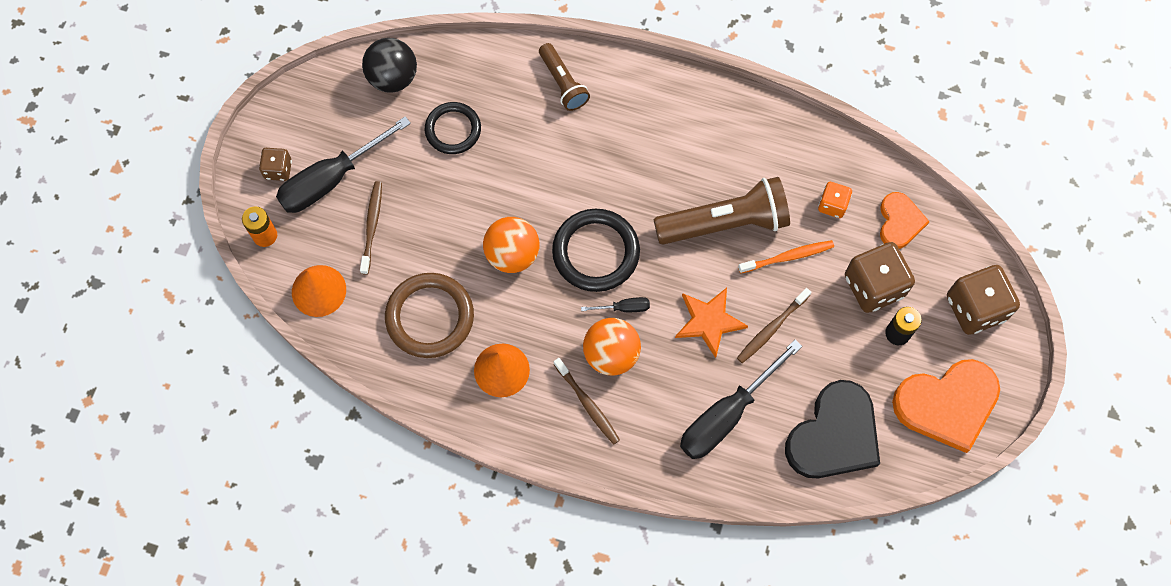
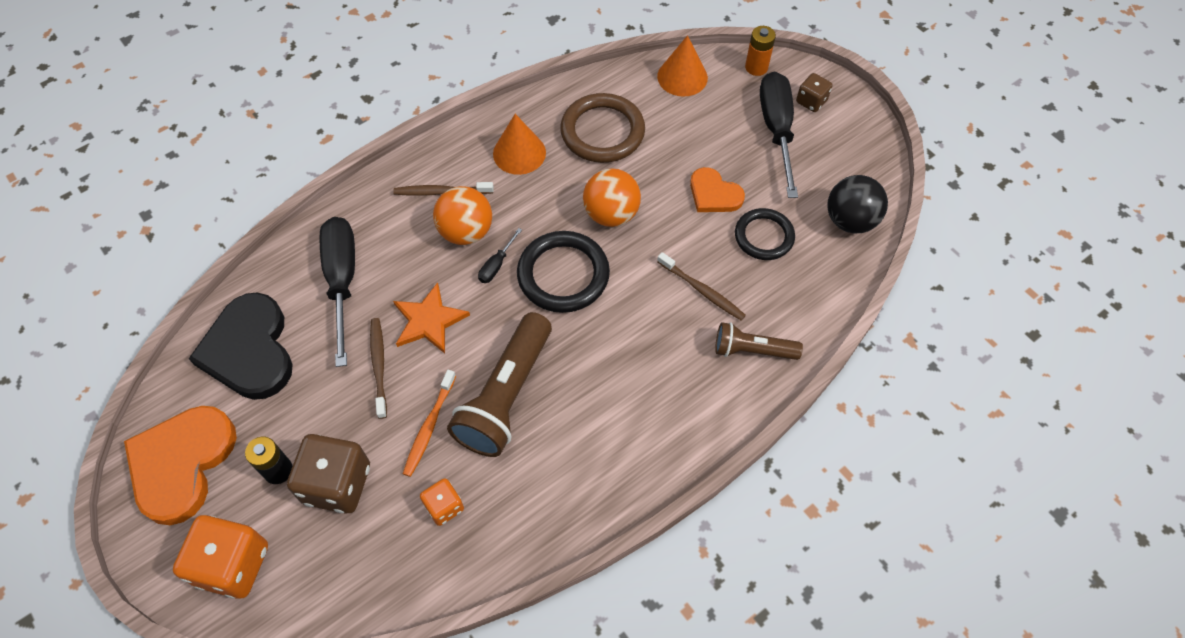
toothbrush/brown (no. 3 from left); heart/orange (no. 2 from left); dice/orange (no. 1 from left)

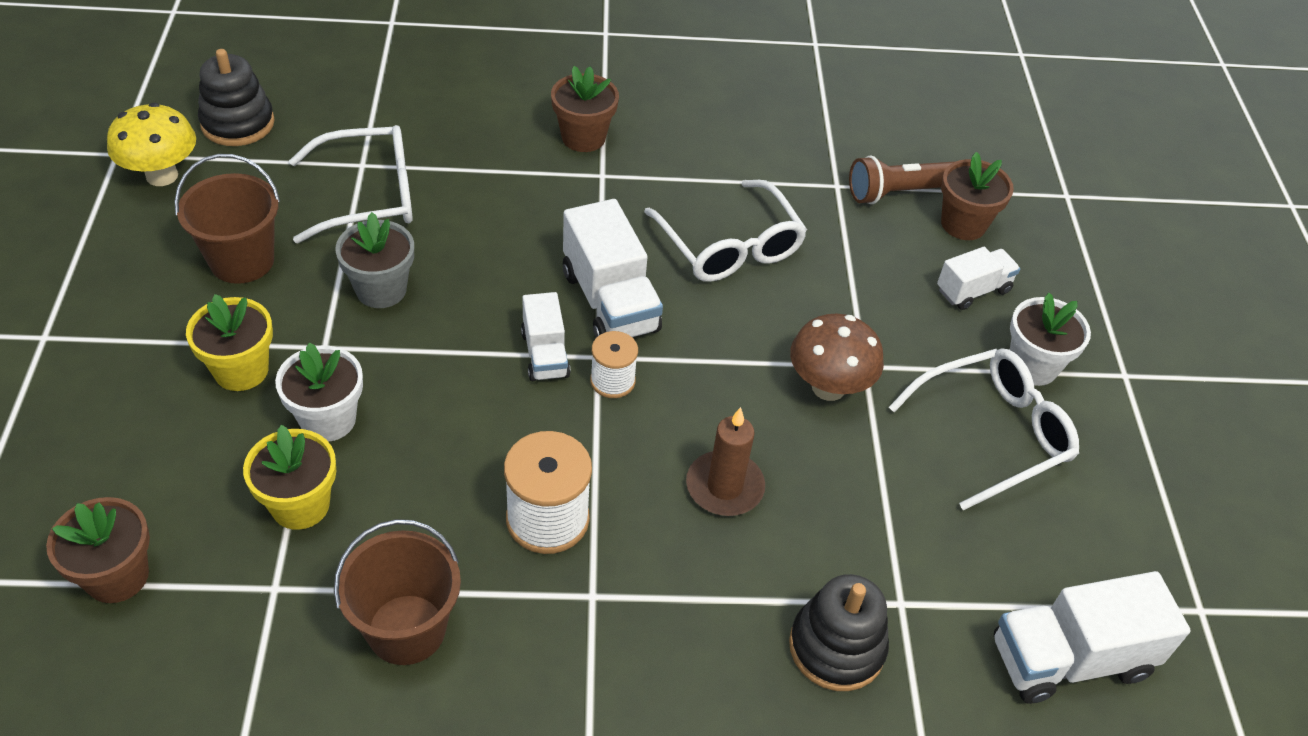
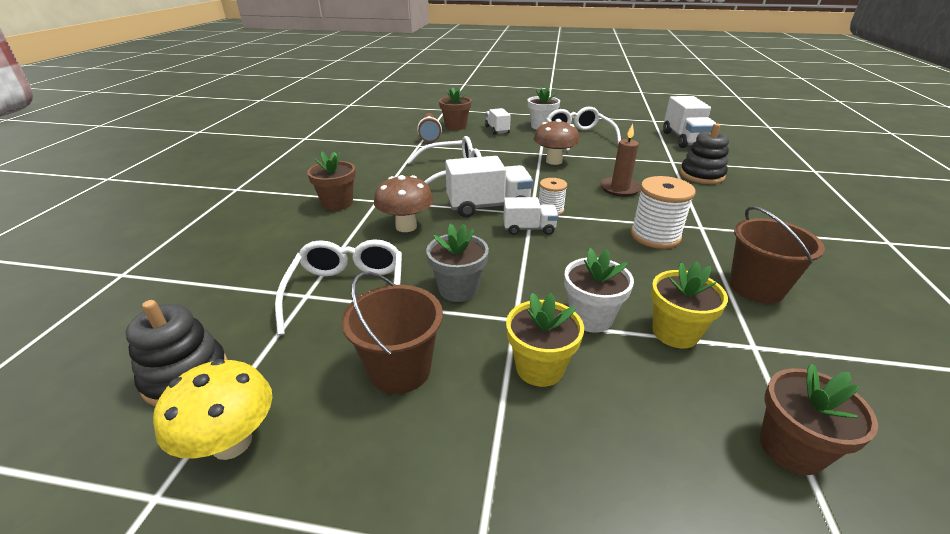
mushroom/brown (no. 1 from left)

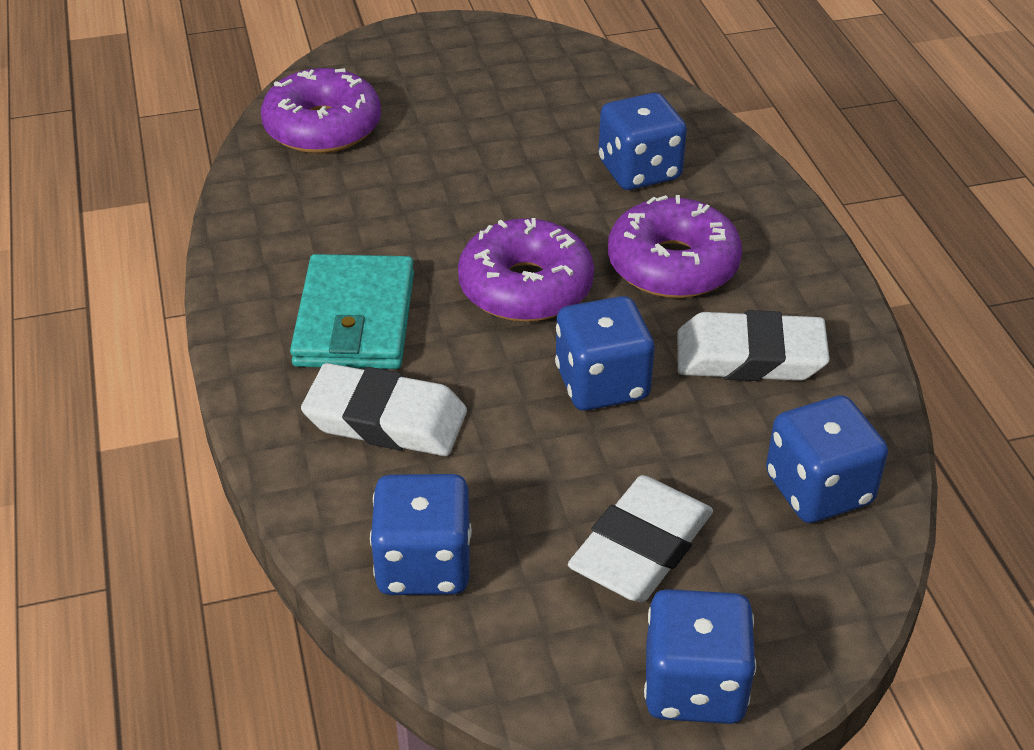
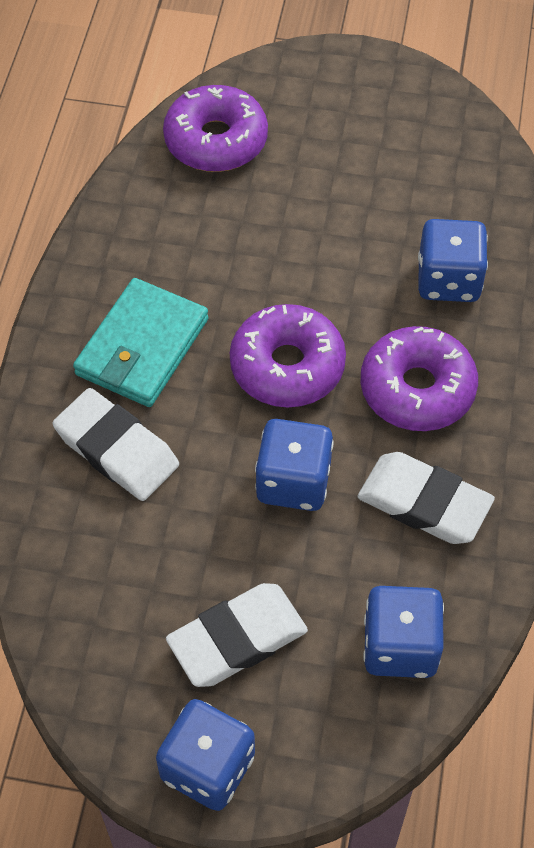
dice/blue (no. 1 from left in the first image)

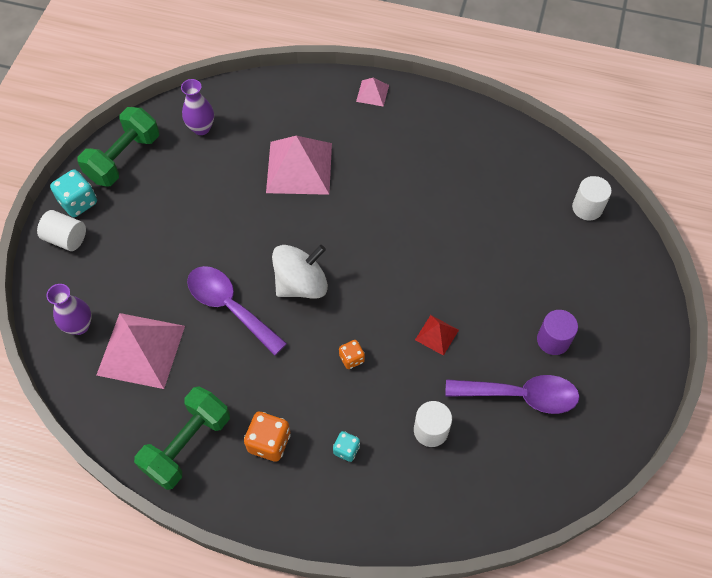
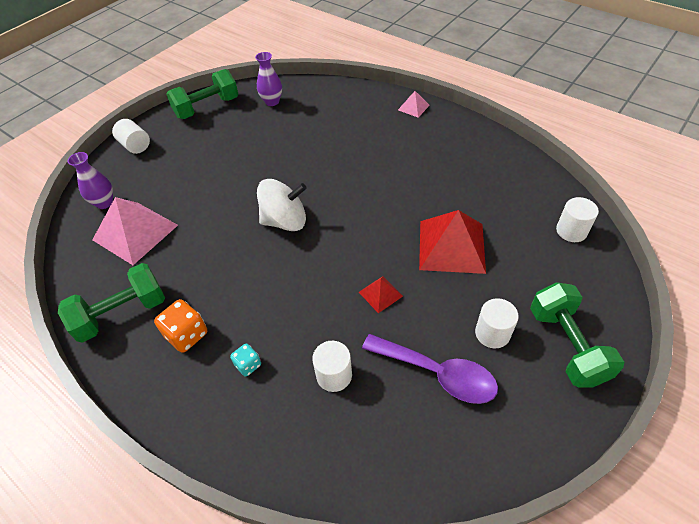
pyramid/pink (no. 2 from left in the first image); dice/turquoise (no. 1 from left in the first image); spoon/purple (no. 1 from left in the first image); cylinder/white (no. 3 from left); dice/orange (no. 2 from left in the first image); pyramid/red (no. 2 from left); dumbbell/green (no. 3 from left)

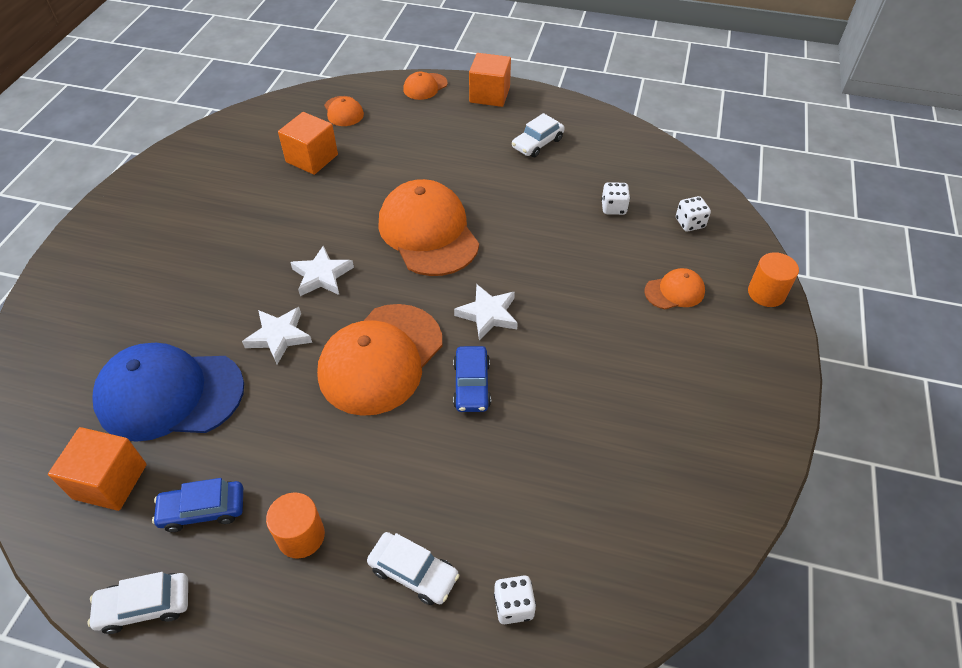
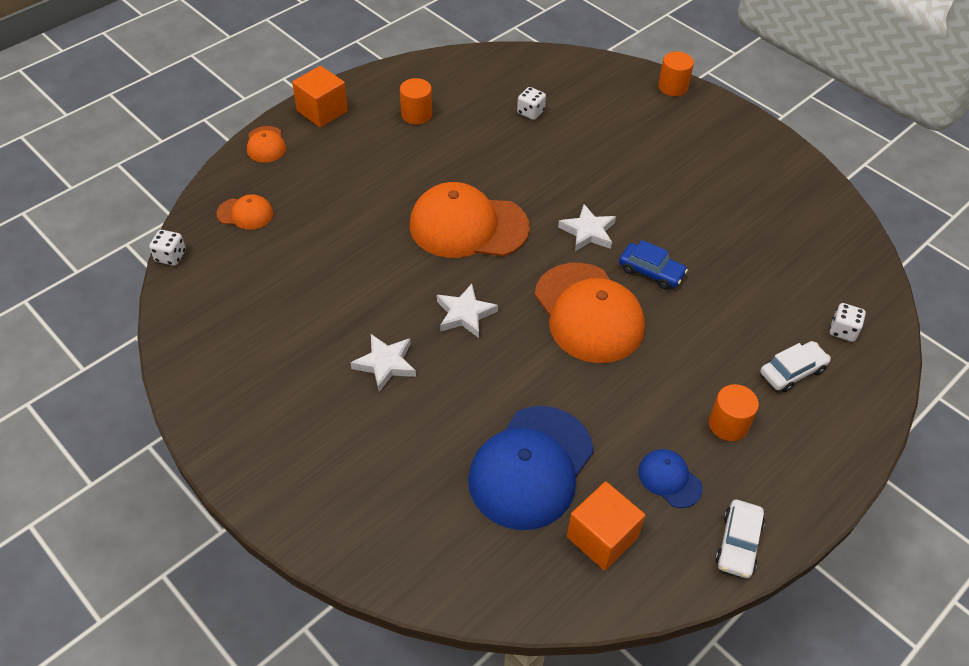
cube/orange (no. 2 from left in the first image); cylinder/orange (no. 1 from left); dice/white (no. 1 from left); cap/orange (no. 5 from left in the first image); star/white (no. 1 from left); cap/blue (no. 2 from left)

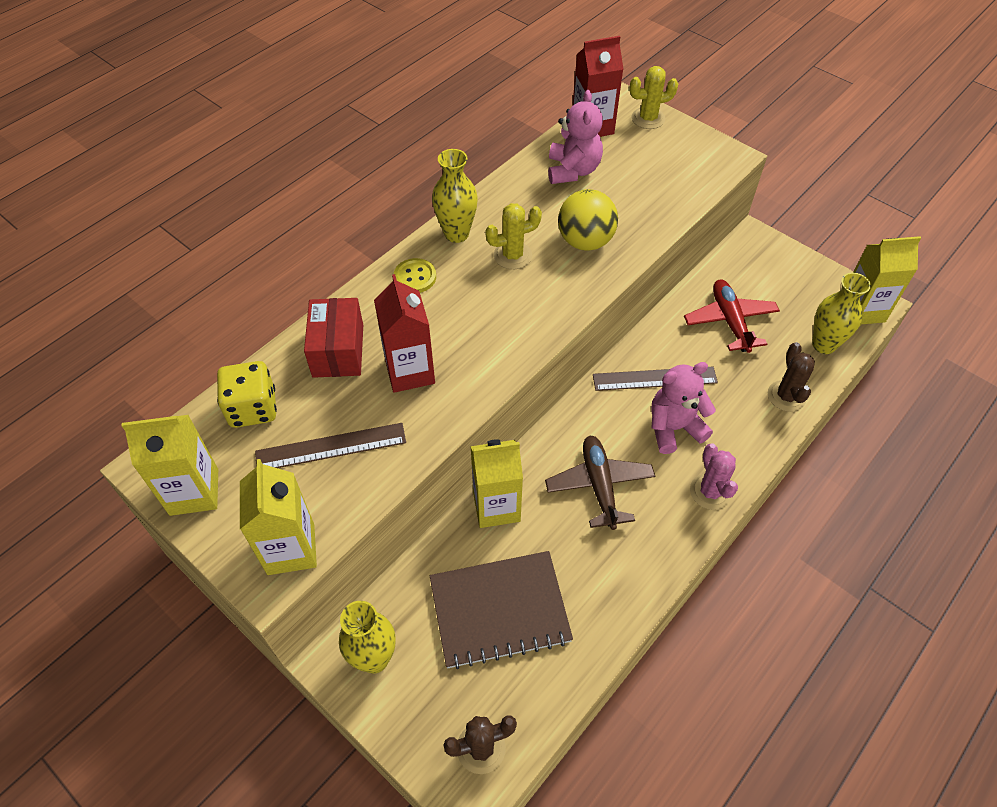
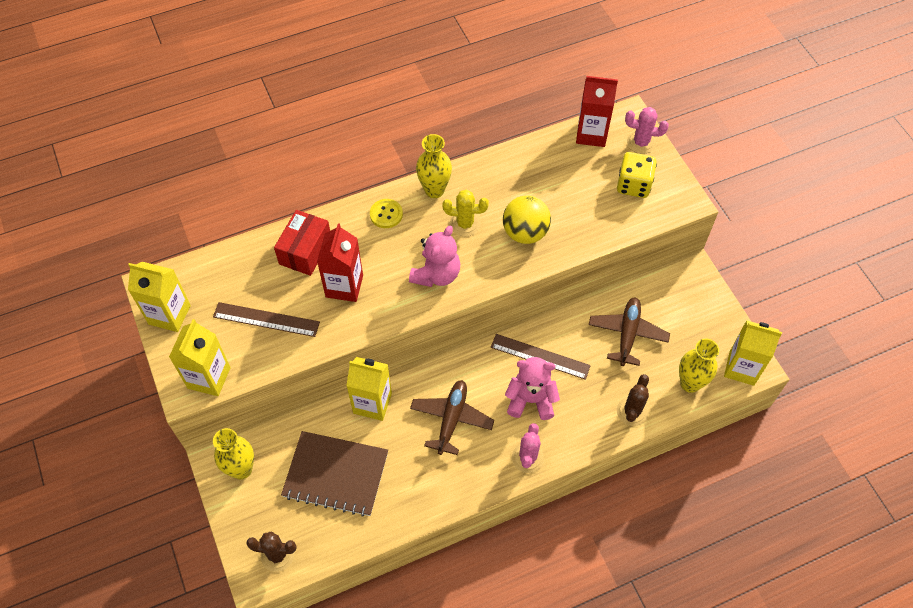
cactus/pink (no. 2 from left); teddy bear/pink (no. 1 from left); plane/brown (no. 2 from left); dice/yellow

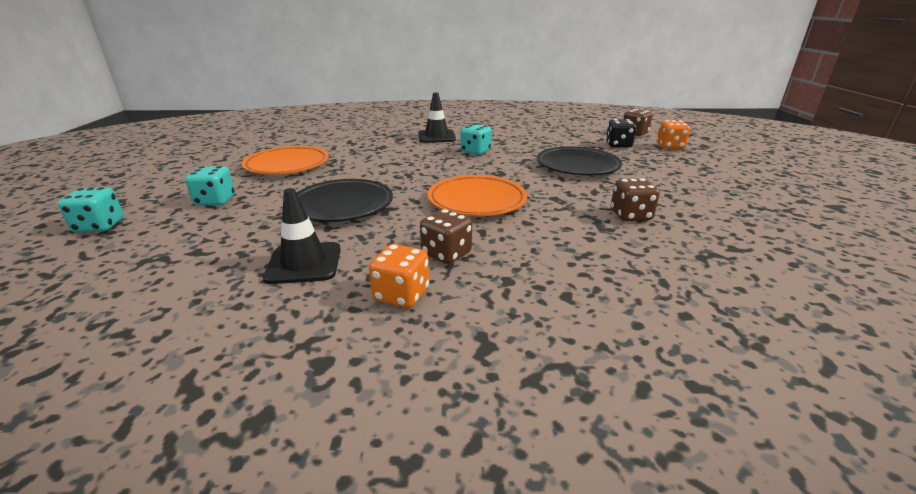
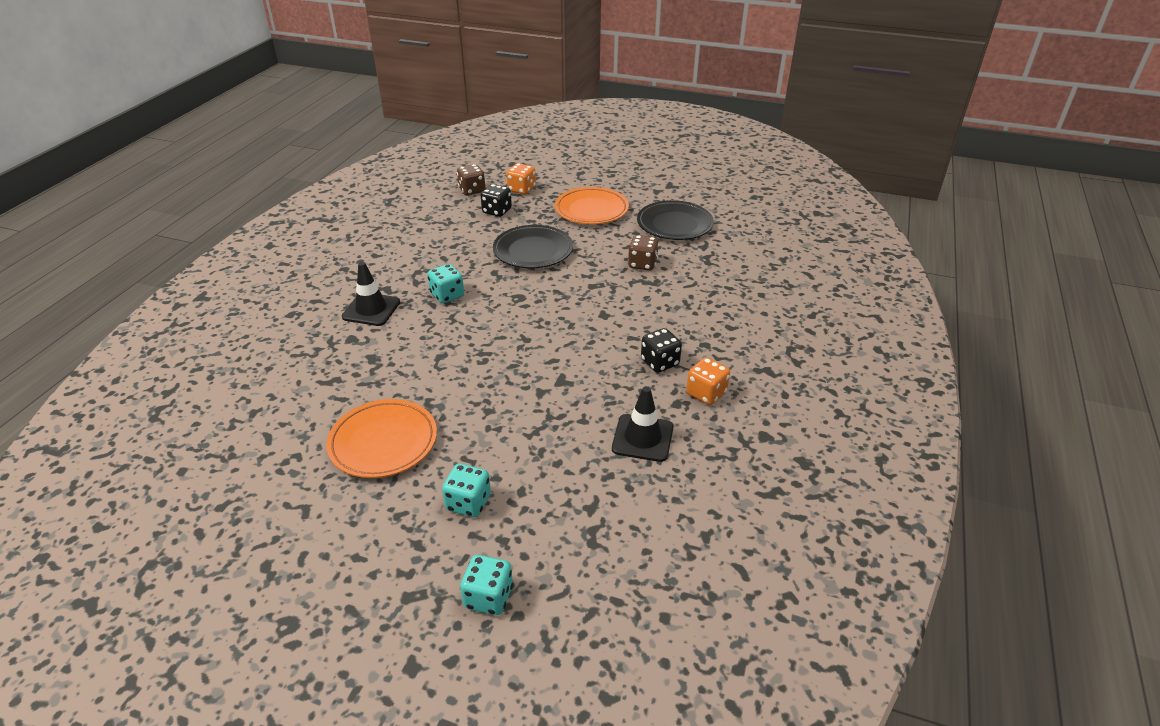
plate/orange (no. 2 from left); plate/black (no. 2 from left); dice/black (no. 2 from left)

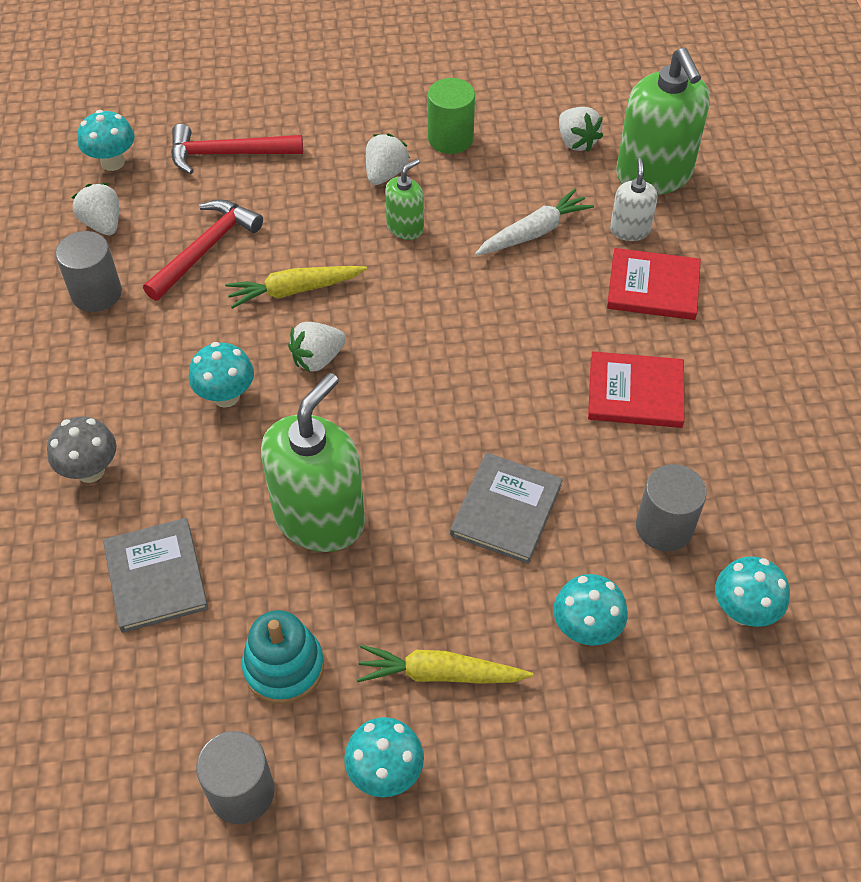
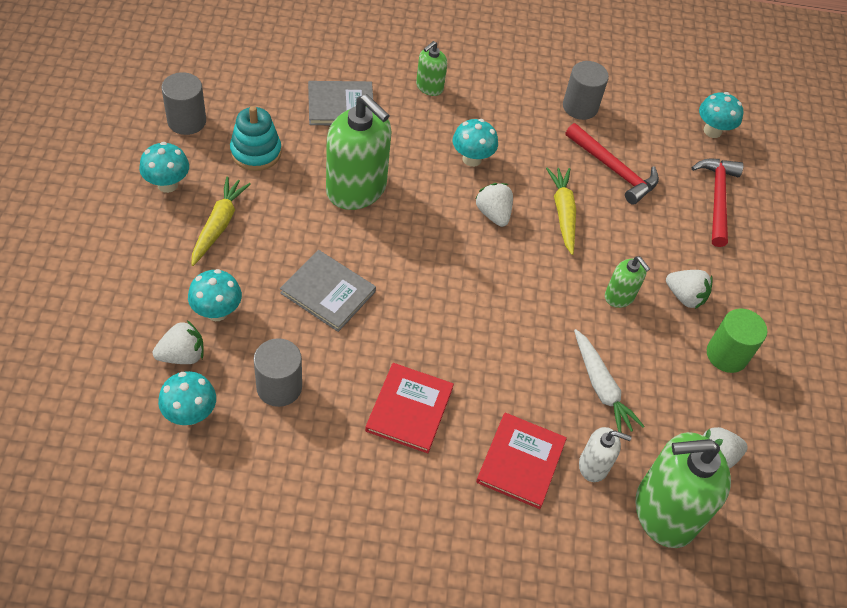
strawberry/white (no. 1 from left); soap dispenser/green (no. 2 from left)

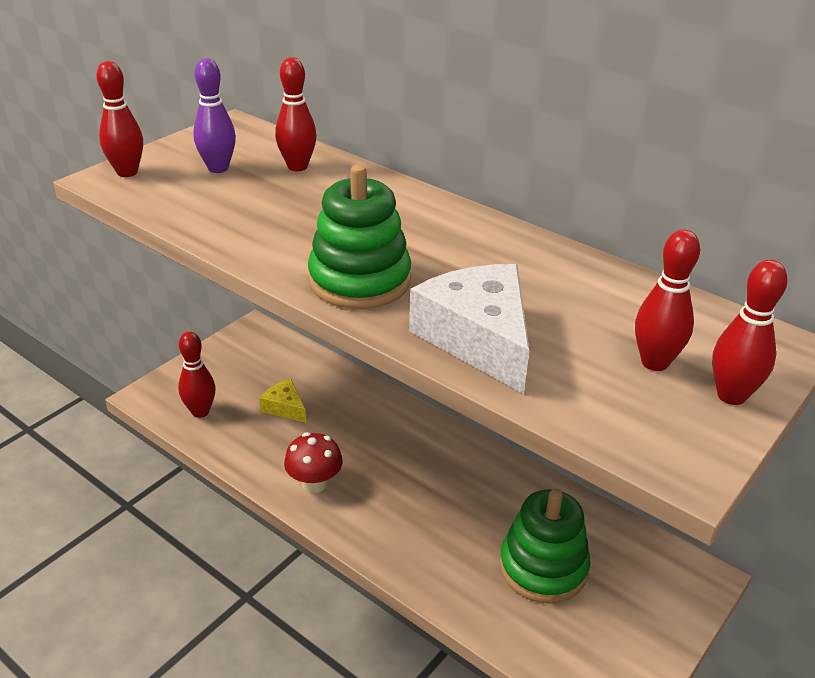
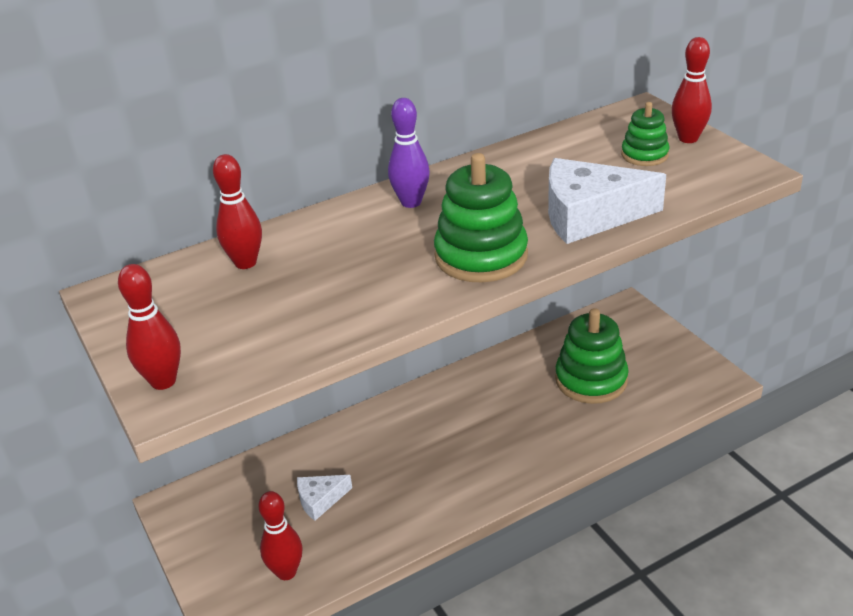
bowling pin/purple; stacking toy/green (no. 3 from left); cheese/white (no. 1 from left); mushroom/red

